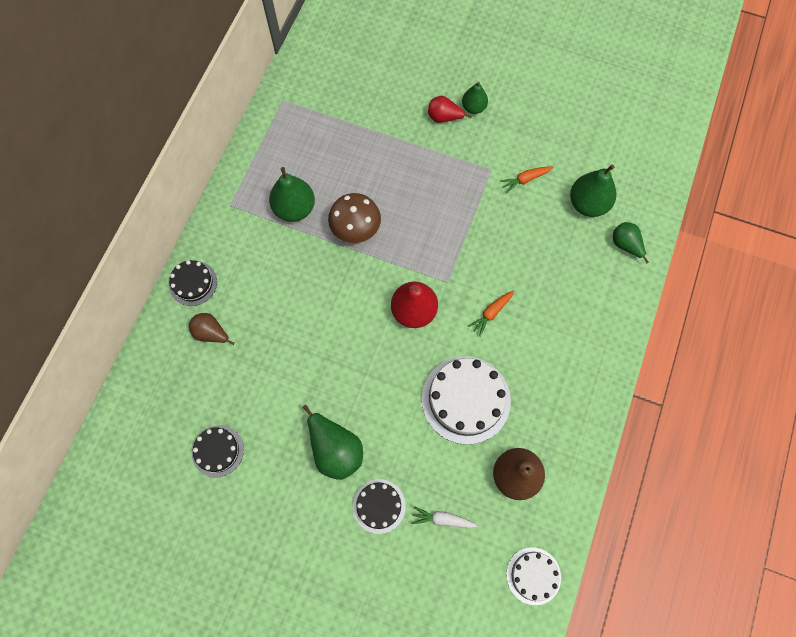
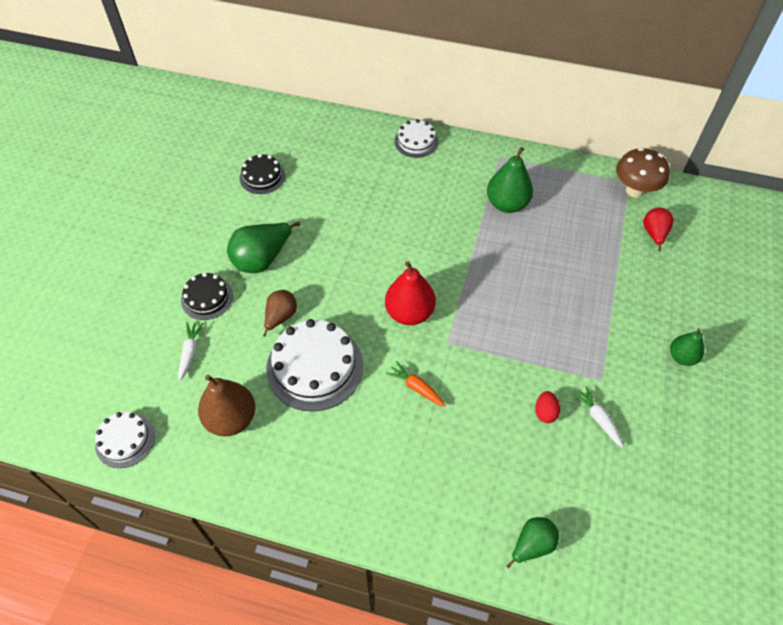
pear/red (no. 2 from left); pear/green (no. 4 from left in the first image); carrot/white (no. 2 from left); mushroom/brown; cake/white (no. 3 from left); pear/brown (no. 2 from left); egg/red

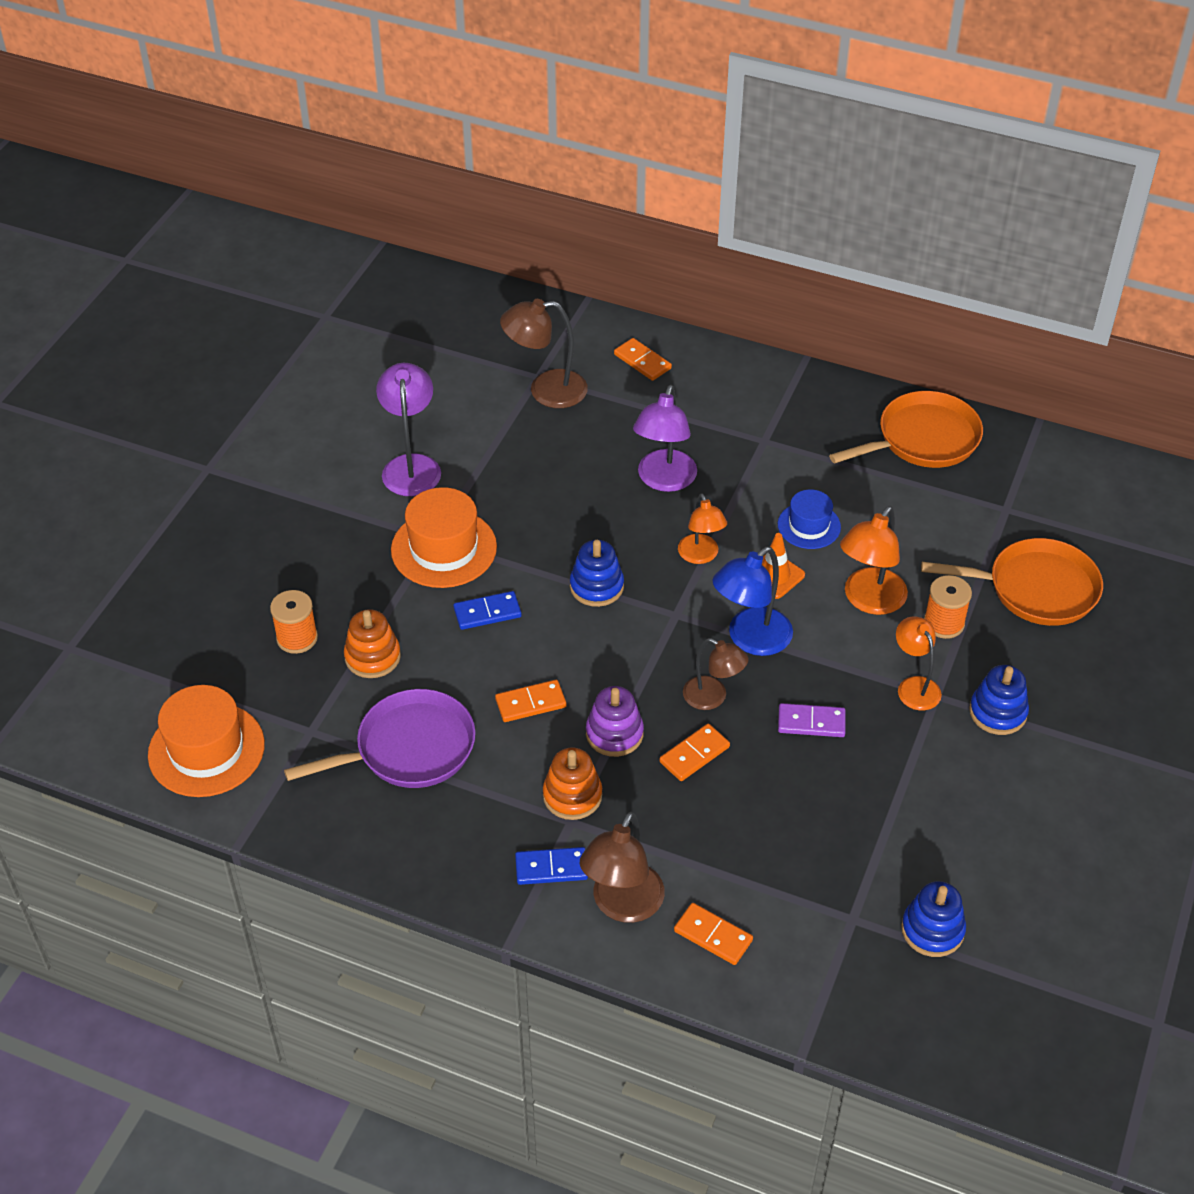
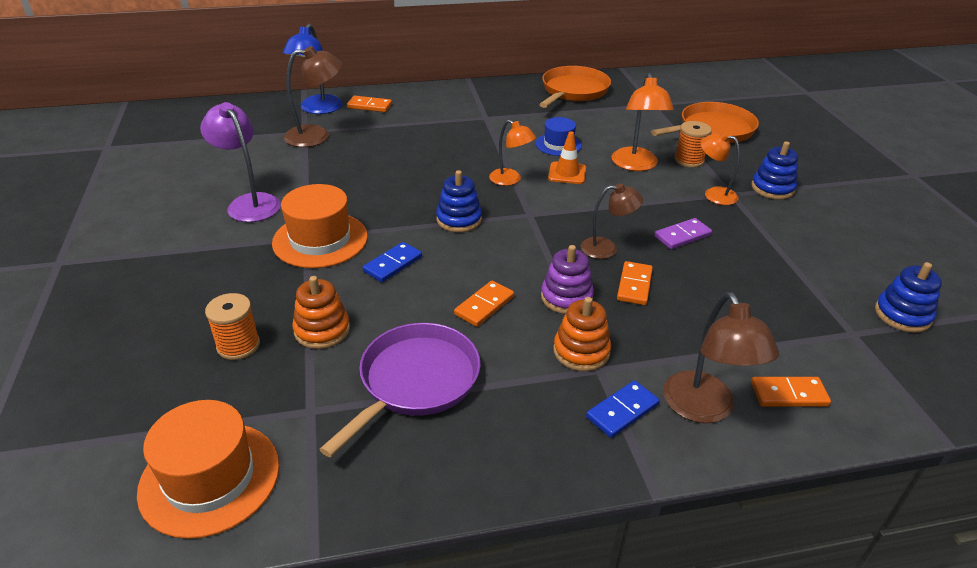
lamp/brown (no. 1 from left); lamp/purple (no. 2 from left in the first image); lamp/blue

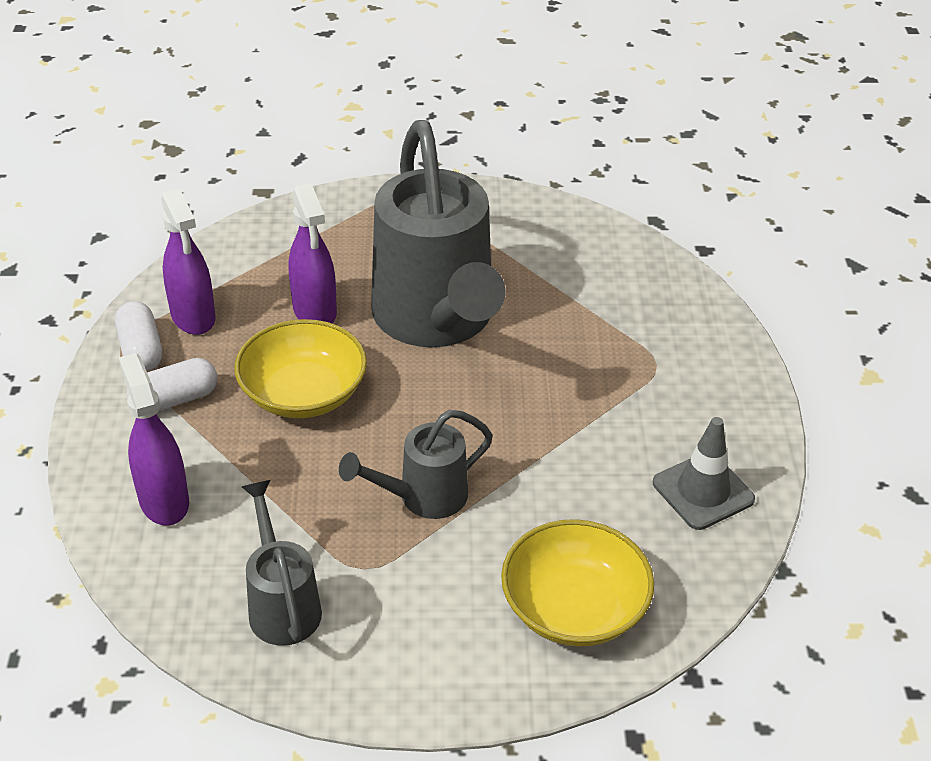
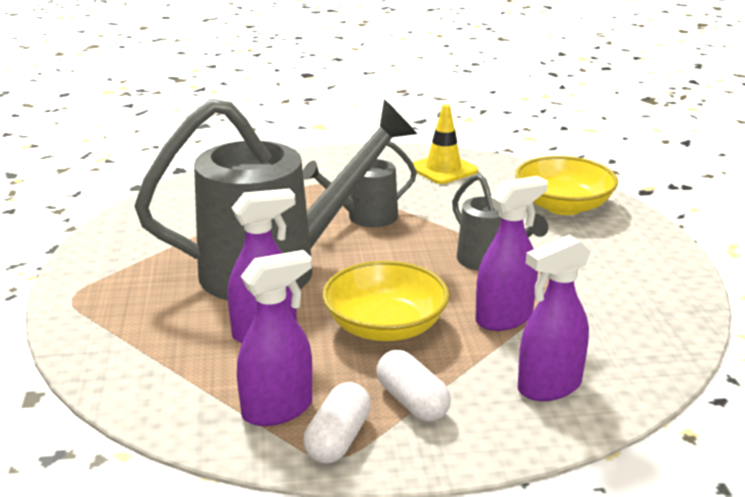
capsule/white (no. 1 from left); traffic cone/yellow; watering can/grey (no. 2 from left); spray bottle/purple (no. 3 from left)

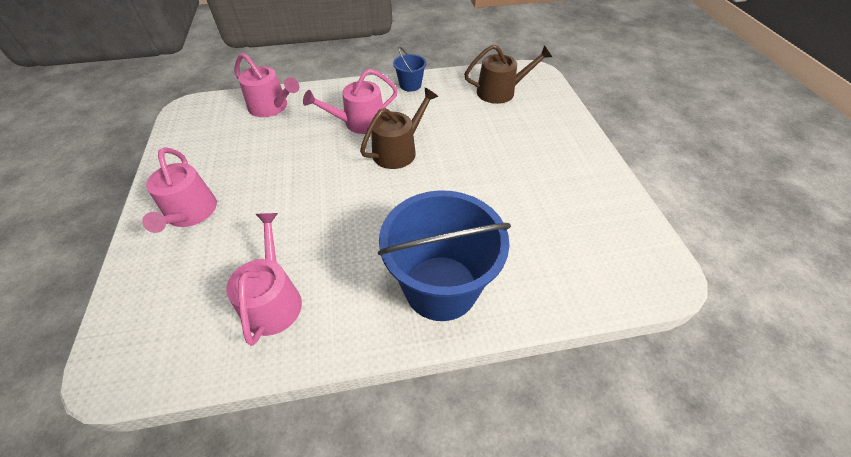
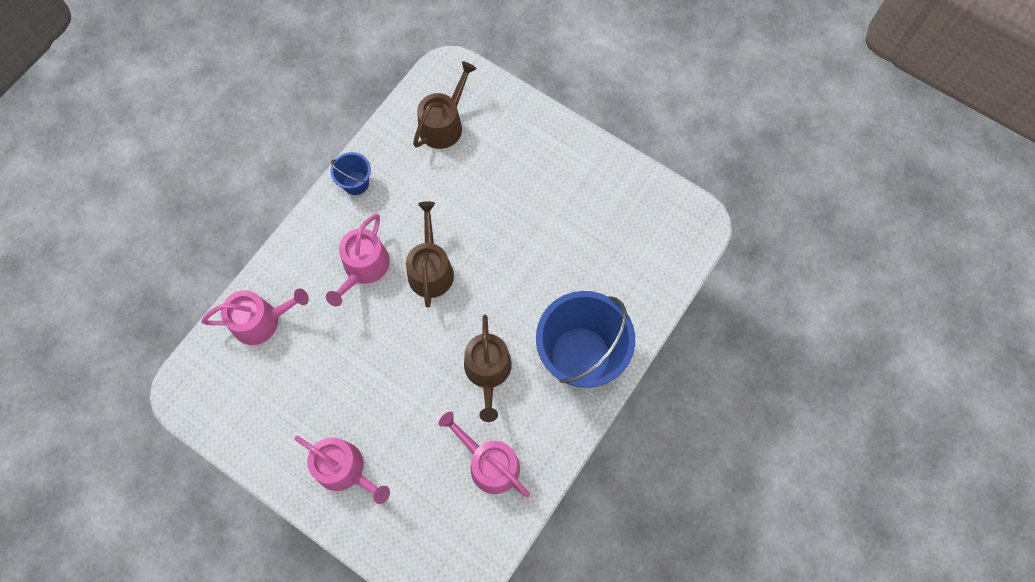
watering can/brown (no. 3 from left)

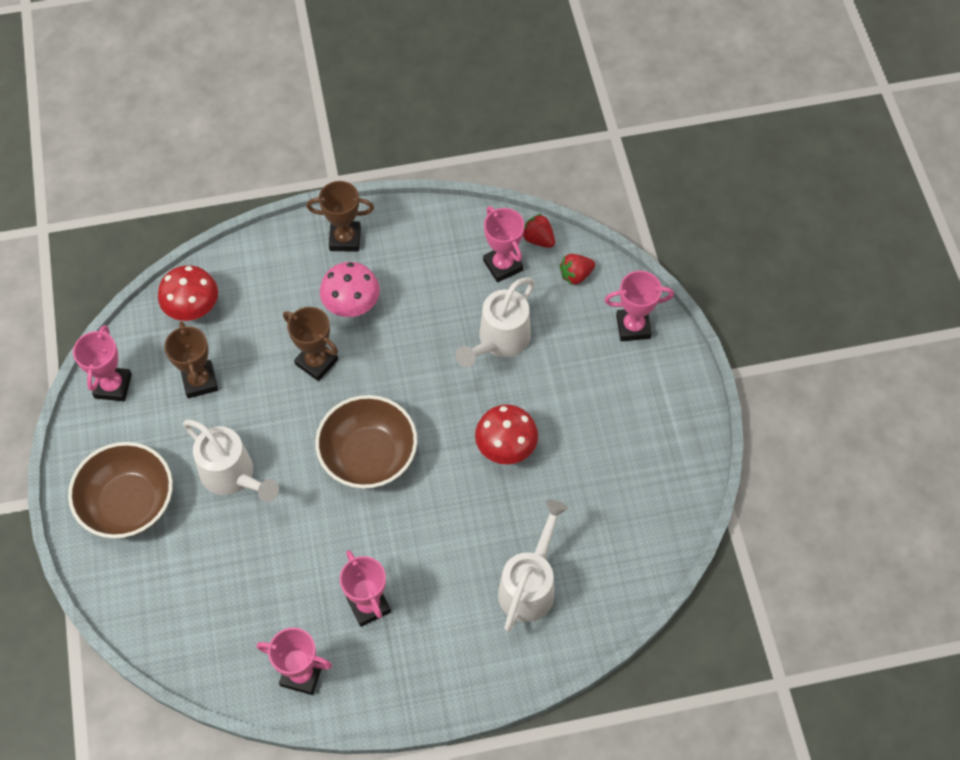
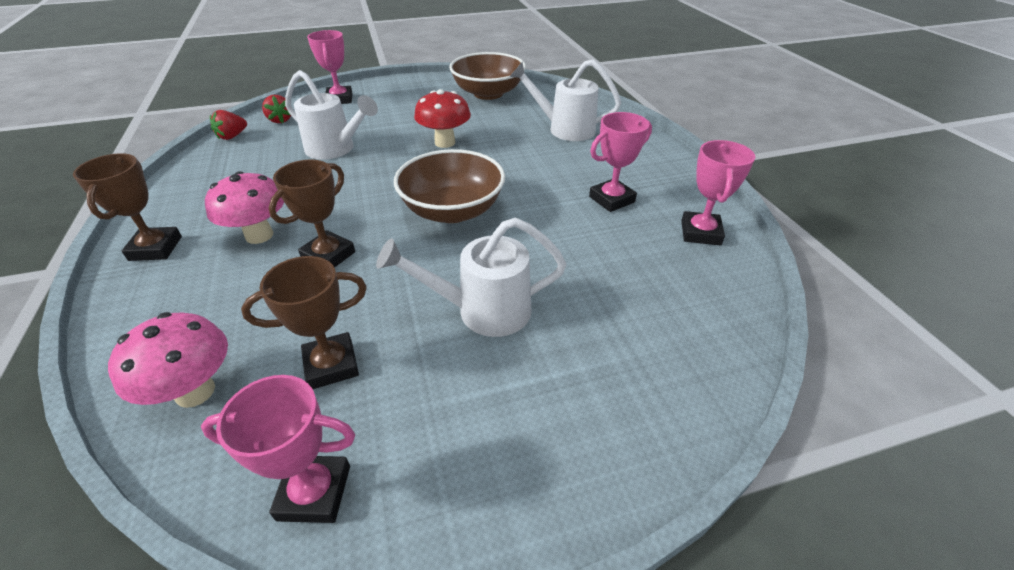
trophy/pink (no. 4 from left in the first image); mushroom/pink (no. 1 from left); watering can/white (no. 2 from left); bowl/brown (no. 2 from left)

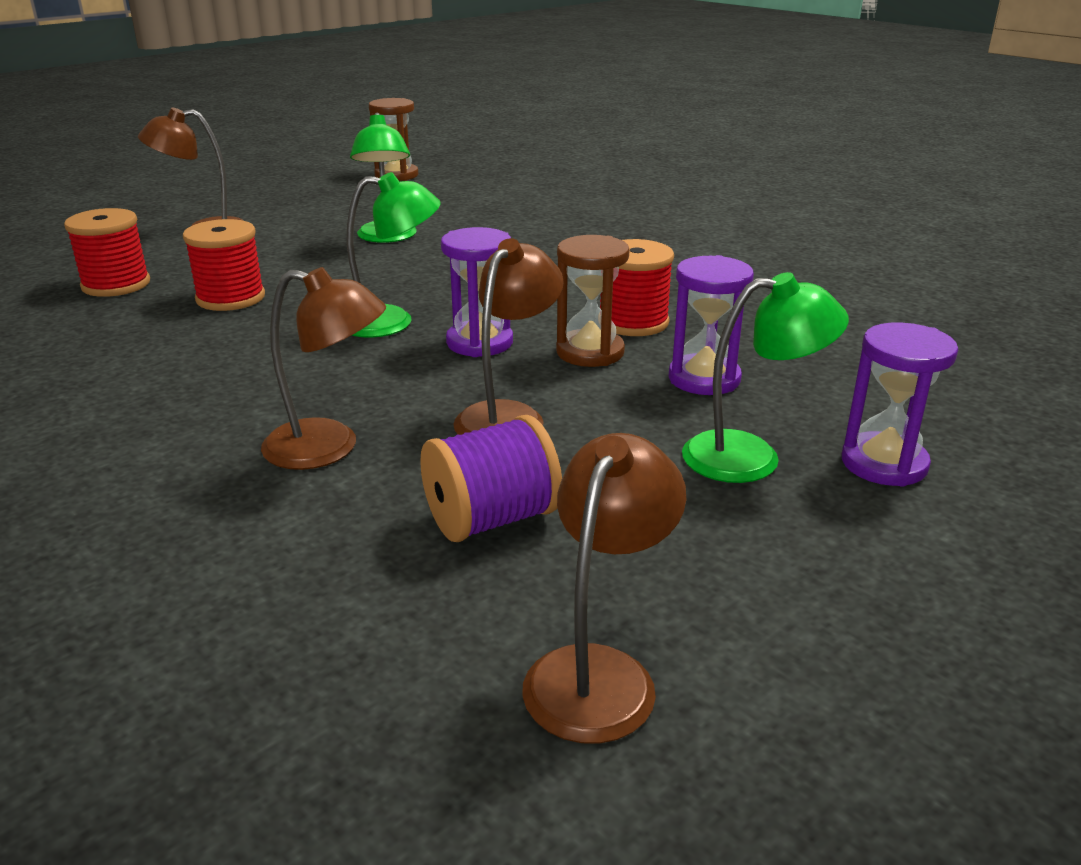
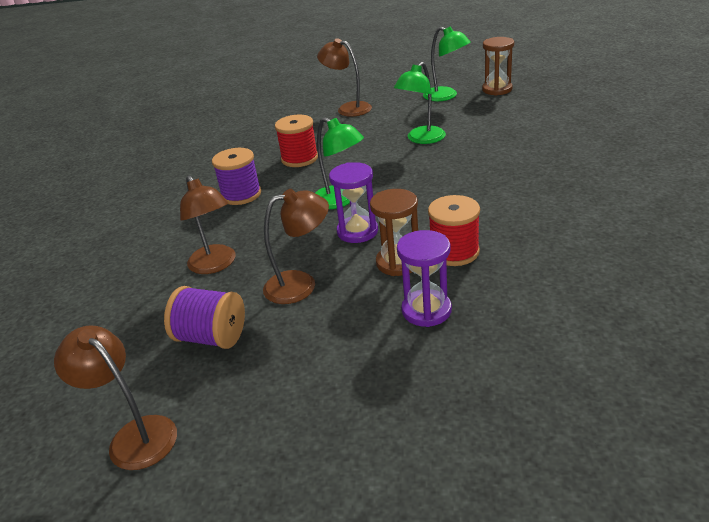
spool/red (no. 1 from left in the first image); lamp/green (no. 3 from left); hourglass/purple (no. 3 from left in the first image); lamp/brown (no. 1 from left); spool/purple (no. 2 from left)

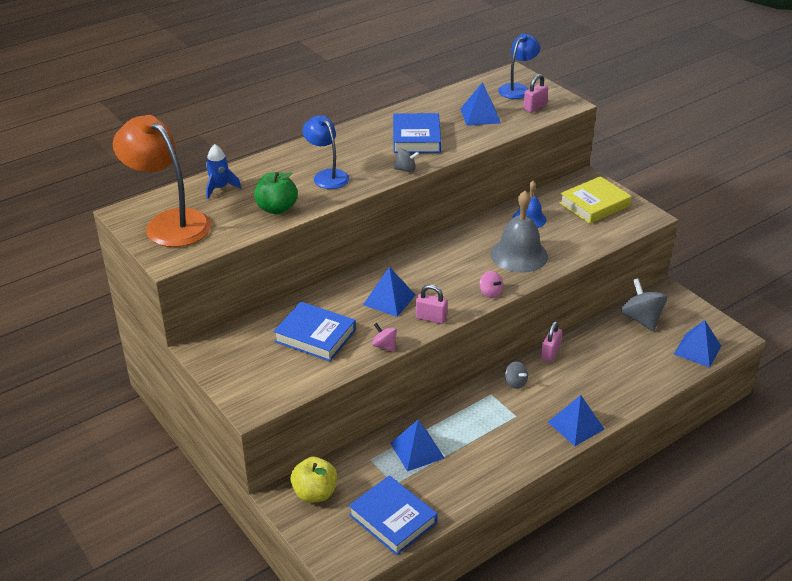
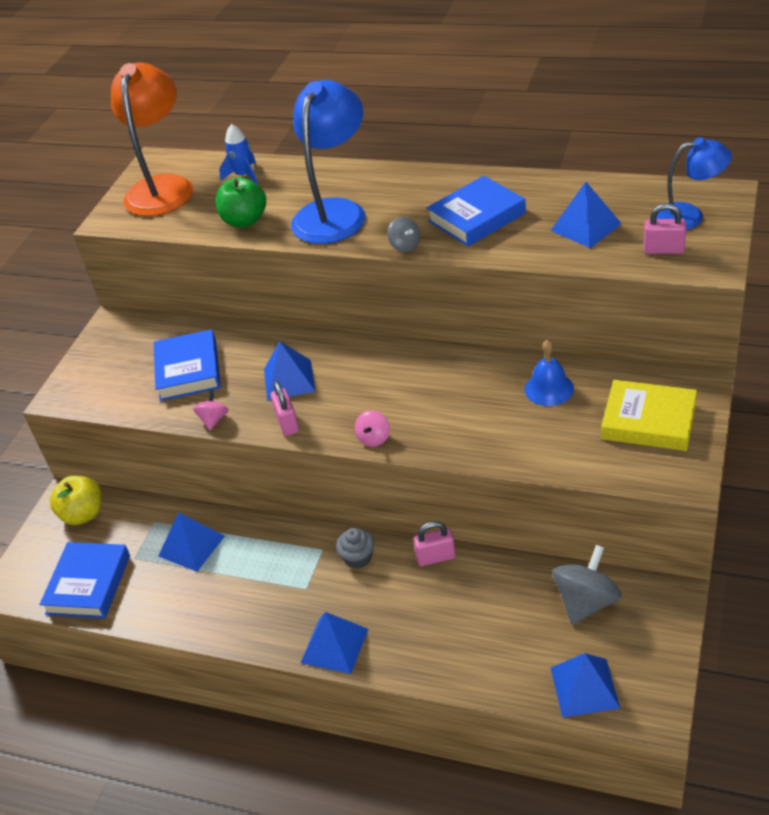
lamp/blue (no. 1 from left); bell/grey; cupcake/grey

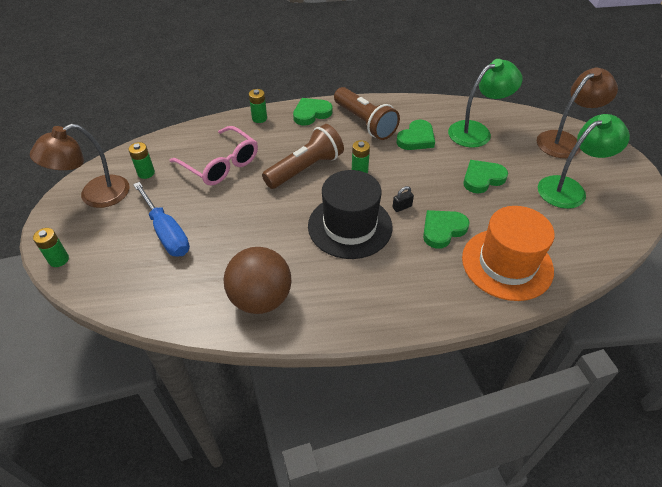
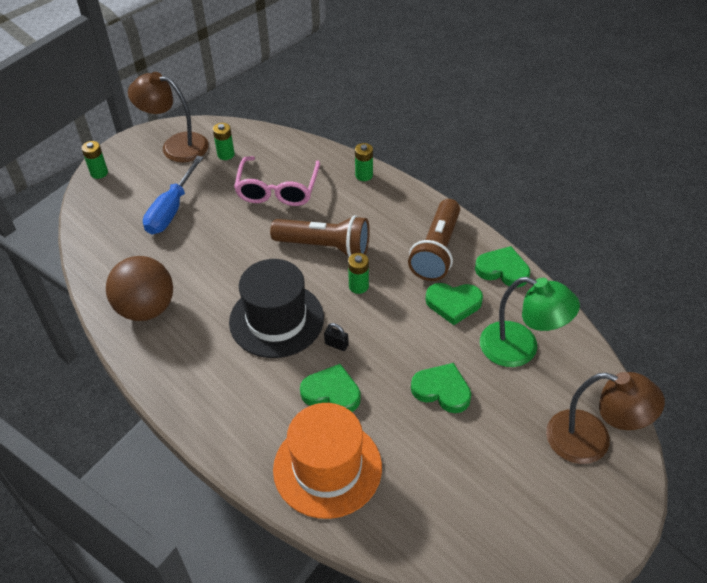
heart/green (no. 4 from left); lamp/green (no. 2 from left in the first image)

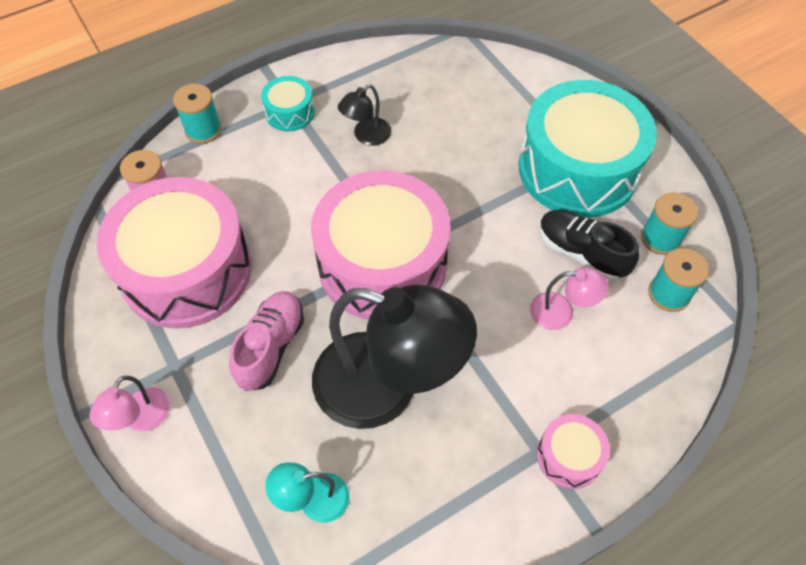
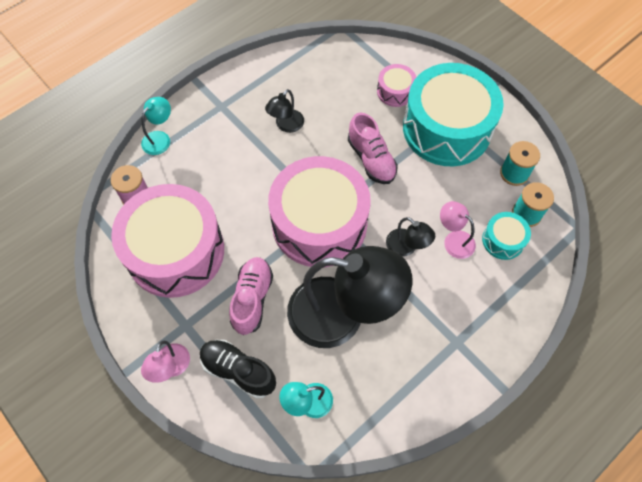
drum/turquoise (no. 2 from left); lamp/turquoise (no. 1 from left); shoe/black; lamp/pink (no. 2 from left); drum/pink (no. 3 from left); shoe/pink (no. 2 from left); lamp/black (no. 3 from left)

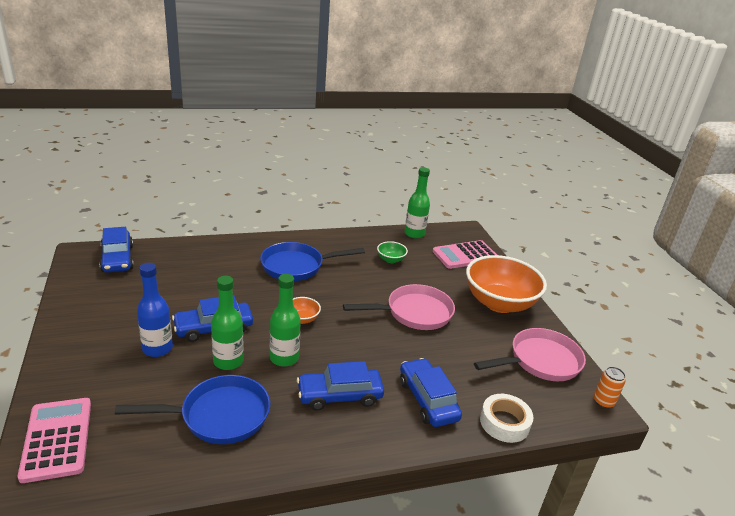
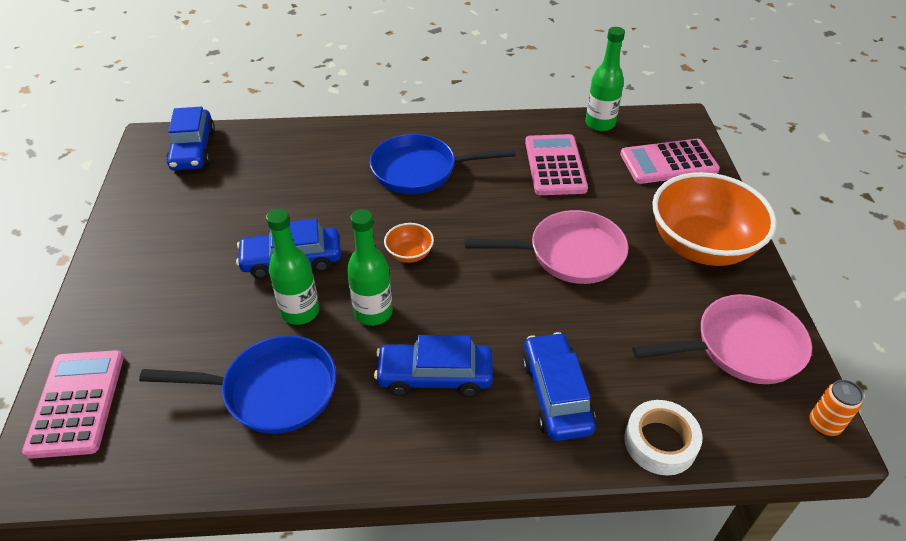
calculator/pink (no. 2 from left); bottle/blue

